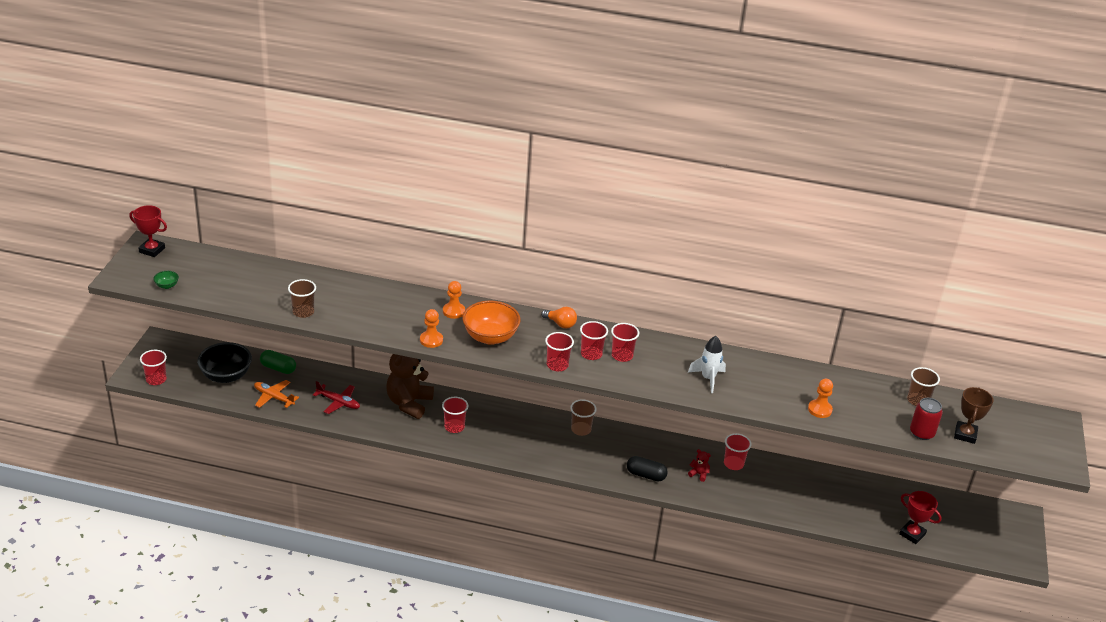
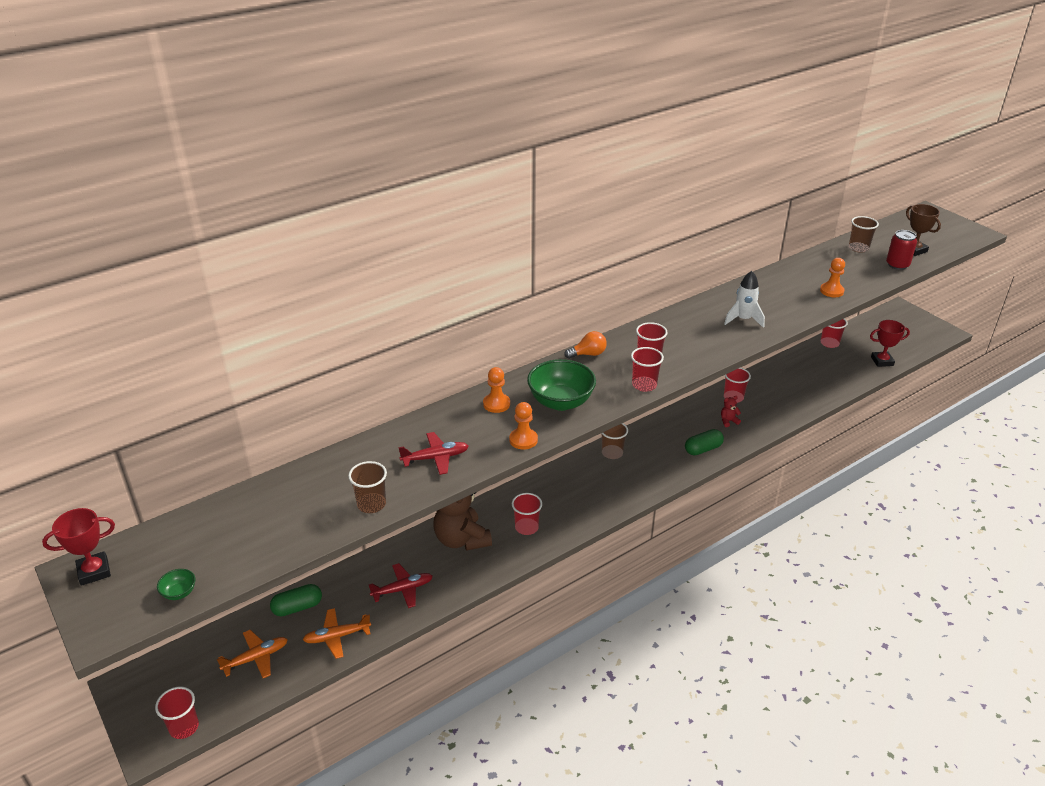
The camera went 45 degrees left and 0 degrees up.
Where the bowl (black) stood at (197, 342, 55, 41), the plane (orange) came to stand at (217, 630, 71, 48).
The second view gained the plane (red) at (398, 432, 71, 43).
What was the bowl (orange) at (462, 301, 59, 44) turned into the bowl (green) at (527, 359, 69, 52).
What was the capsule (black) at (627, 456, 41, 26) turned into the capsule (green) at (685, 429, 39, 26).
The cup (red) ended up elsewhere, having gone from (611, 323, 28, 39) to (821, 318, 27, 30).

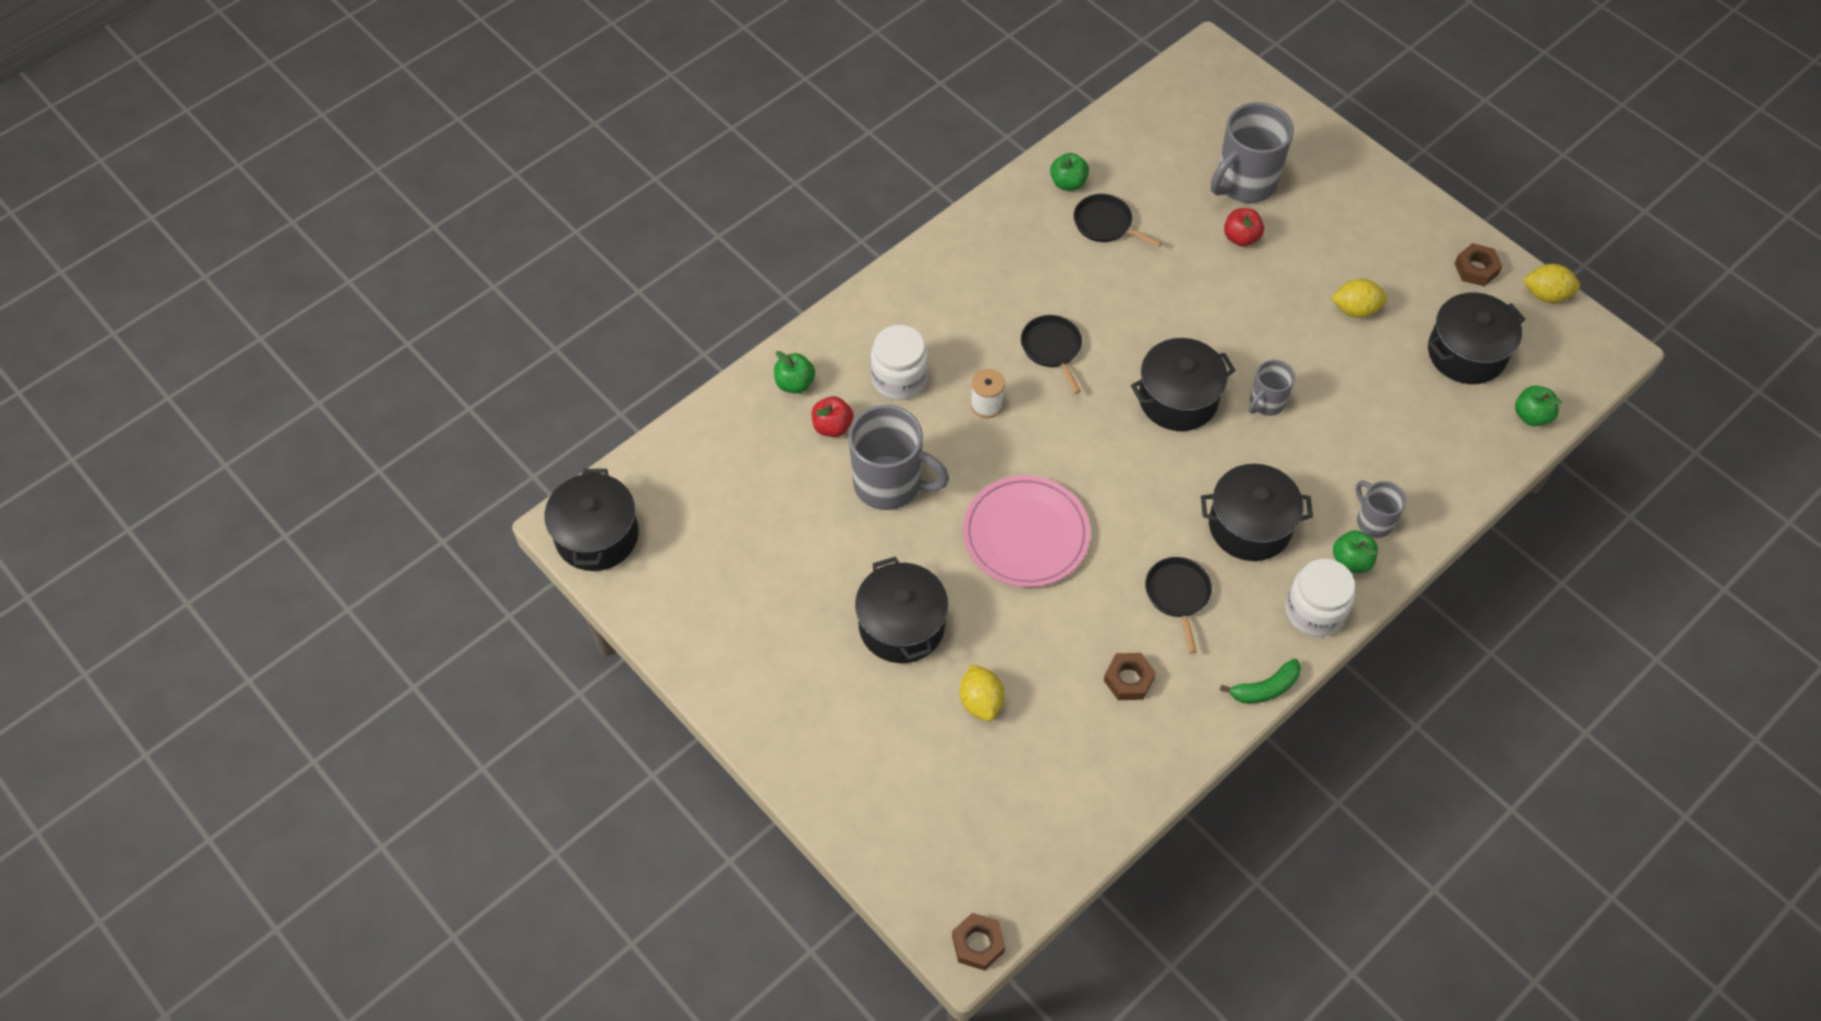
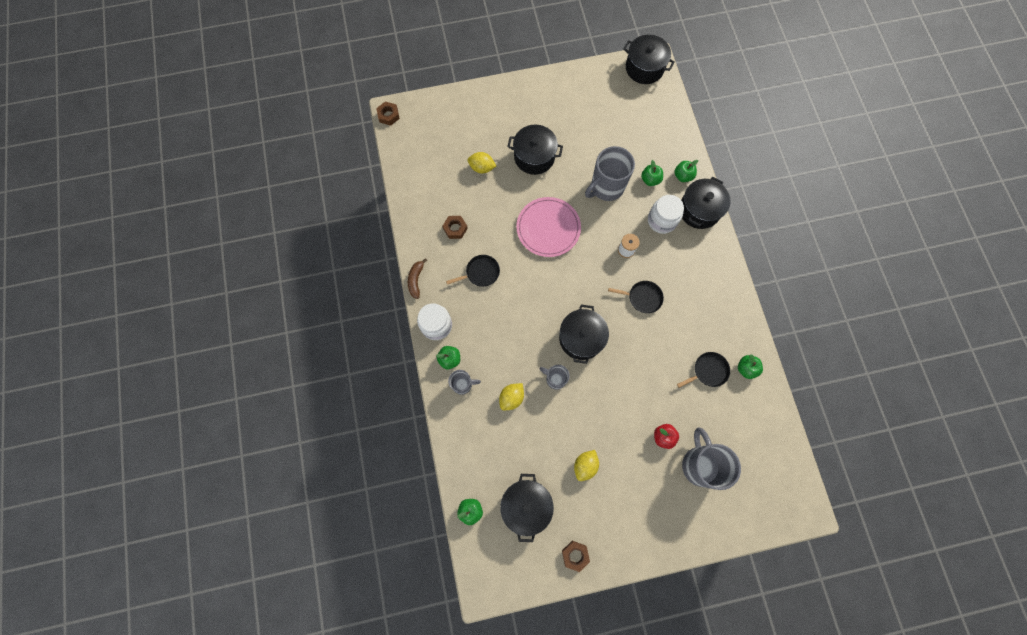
The camera went 120 degrees right and 15 degrees up.
What was the banana (green) at (1220, 659, 81, 44) turned into the banana (brown) at (408, 258, 19, 41).
The pan (black) at (1145, 557, 67, 96) ended up facing another way, 45 degrees counterclockwise from before.
The lemon (yellow) ended up elsewhere, having gone from (1523, 264, 57, 39) to (499, 383, 25, 27).
The mug (grey) at (1249, 360, 46, 56) ended up facing another way, 45 degrees counterclockwise from before.
What was the apple (red) at (812, 396, 41, 41) turned into the apple (green) at (641, 160, 22, 26).
The pot (black) ended up elsewhere, having gone from (1201, 464, 112, 97) to (681, 177, 50, 52).

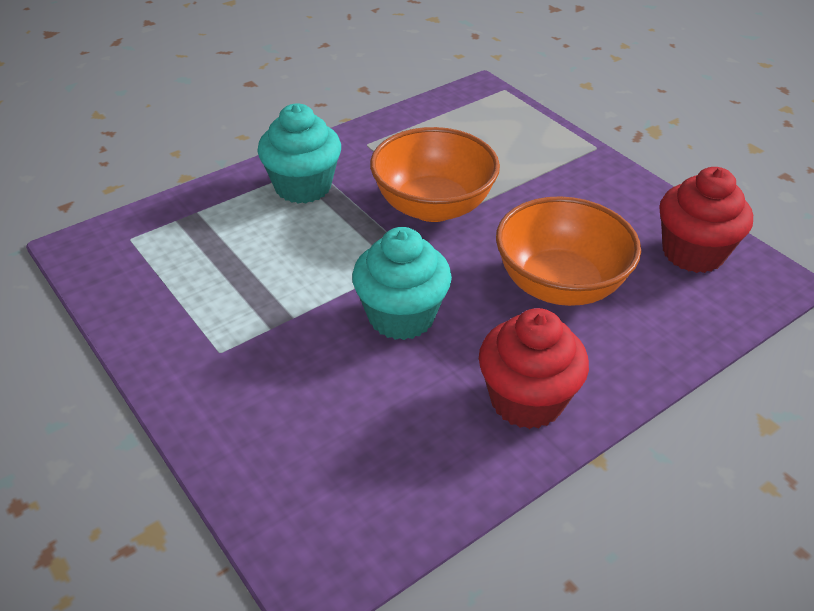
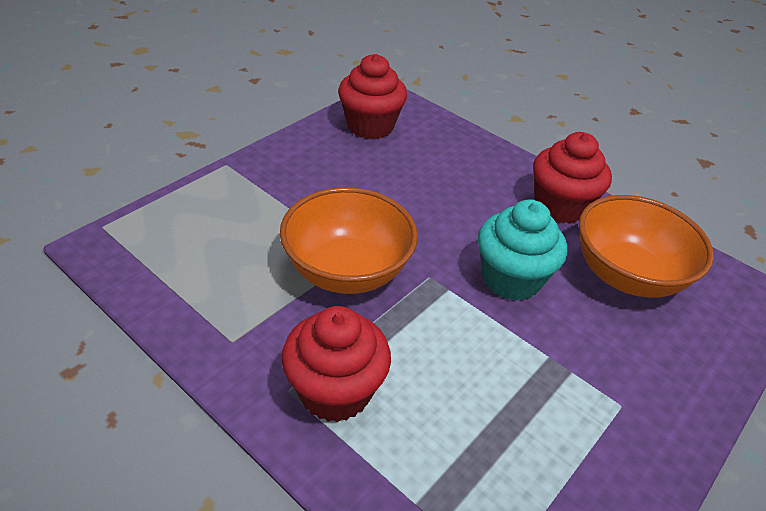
The camera went 105 degrees left and 0 degrees up.
What was the cupcake (turquoise) at (257, 103, 84, 101) turned into the cupcake (red) at (281, 306, 110, 116).
The bowl (orange) ended up elsewhere, having gone from (496, 196, 145, 110) to (579, 195, 135, 103).

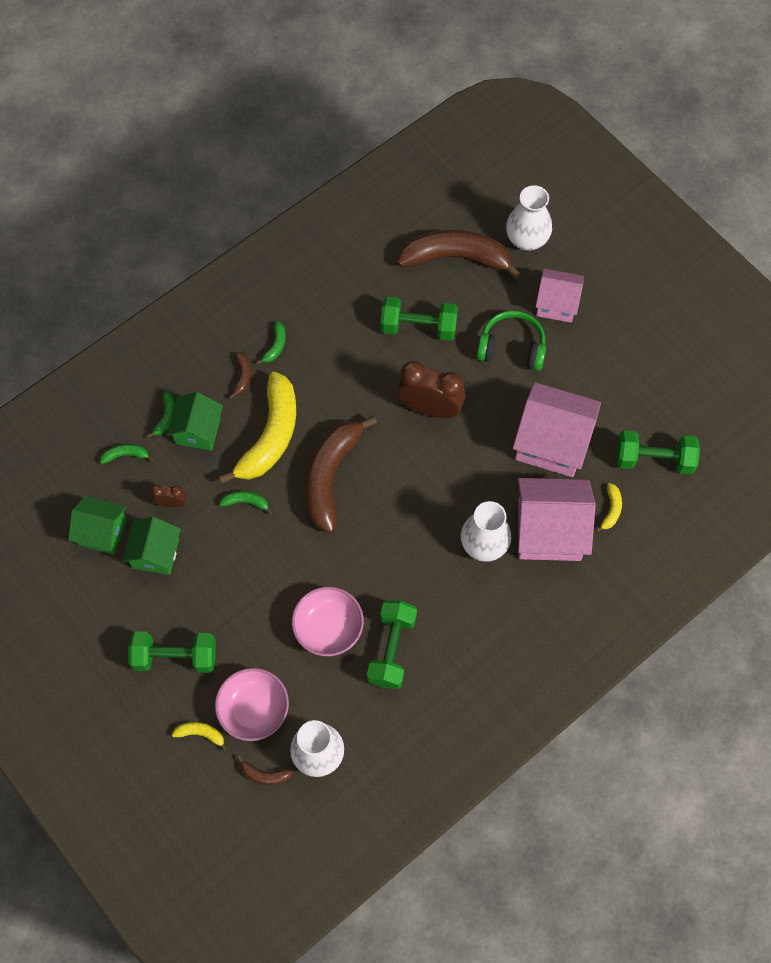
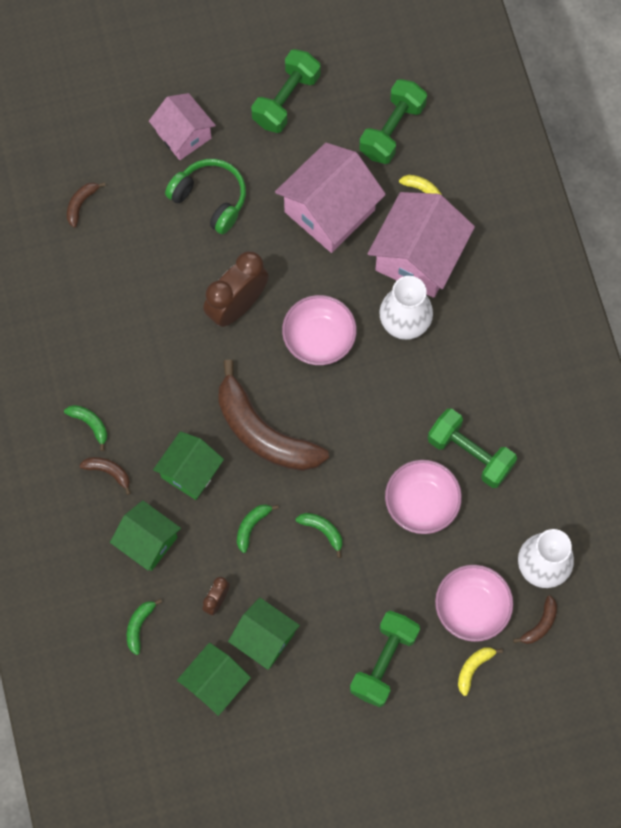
The camera went 65 degrees left and 5 degrees up.
The size of the banana (brown) at (397, 230, 125, 49) changed by a factor of 0.41.
The house (pink) at (536, 269, 48, 54) ended up facing another way, 75 degrees counterclockwise from before.
Where the banana (yellow) stood at (218, 372, 78, 112), the house (green) came to stand at (153, 431, 71, 69).
The headphones (green) at (477, 311, 69, 60) ended up facing another way, 90 degrees clockwise from before.
The dumbbell (green) ended up elsewhere, having gone from (380, 297, 78, 44) to (251, 49, 69, 84).
The second view gained the bowl (pink) at (282, 295, 75, 70).
The banana (green) ended up elsewhere, having gone from (147, 391, 28, 47) to (296, 513, 46, 45).
The second view lost the vase (white) at (506, 185, 46, 66).

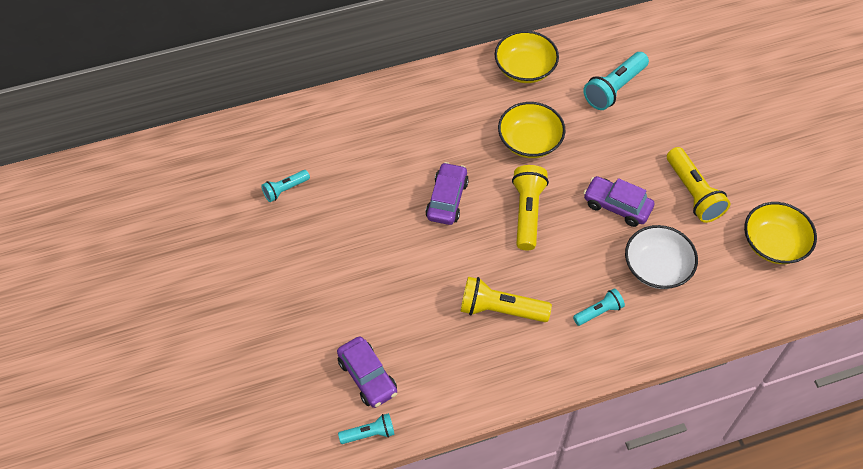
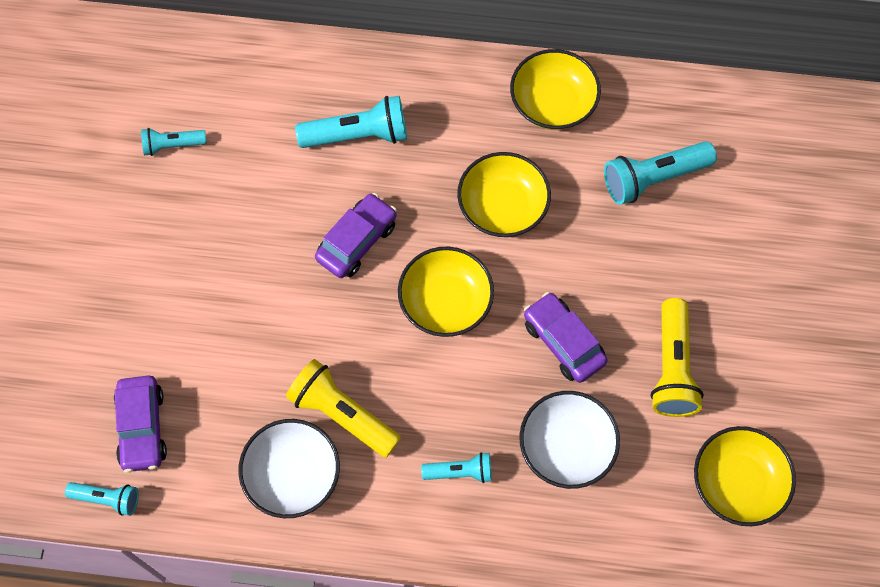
The camera went 25 degrees right and 10 degrees up.
The second view gained the bowl (white) at (238, 419, 102, 99).
The second view gained the flashlight (turquoise) at (295, 96, 112, 52).
Where the flashlight (yellow) stood at (512, 165, 37, 86), the bowl (yellow) came to stand at (398, 247, 96, 90).

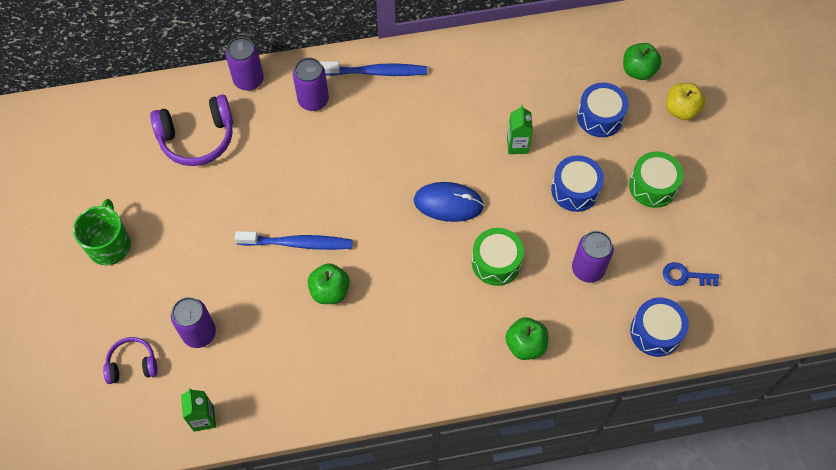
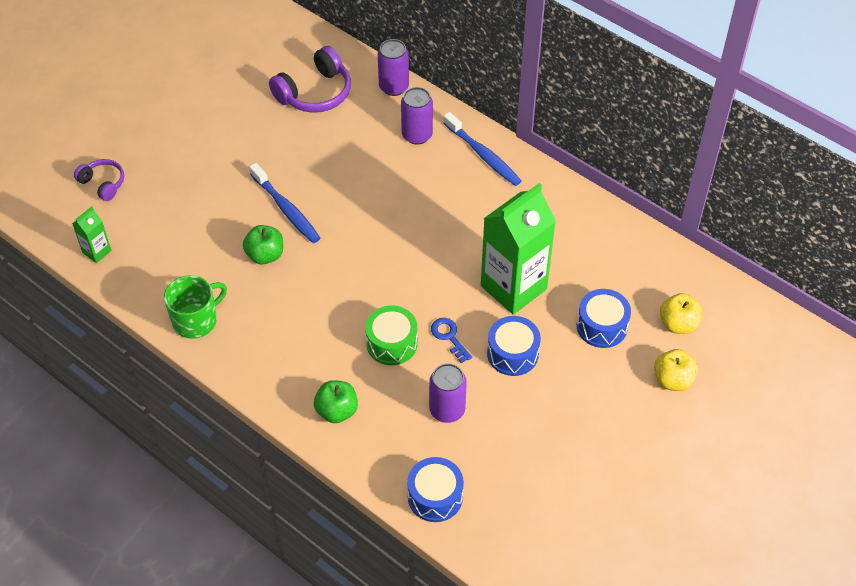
The camera went 50 degrees right and 10 degrees down.
The mug (green) ended up elsewhere, having gone from (73, 199, 58, 66) to (164, 275, 63, 64).
The headphones (purple) at (150, 95, 83, 71) ended up facing another way, 75 degrees counterclockwise from before.
The key (blue) ended up elsewhere, having gone from (663, 262, 56, 24) to (431, 318, 41, 45).
The size of the carton (green) at (507, 105, 26, 49) changed by a factor of 2.25.
What was the apple (green) at (623, 43, 39, 37) turned into the apple (yellow) at (660, 293, 43, 41).
The second view lost the can (purple) at (171, 297, 45, 51).
The second view lost the mouse (blue) at (414, 182, 70, 40).
The second view lost the drum (green) at (629, 151, 55, 57).

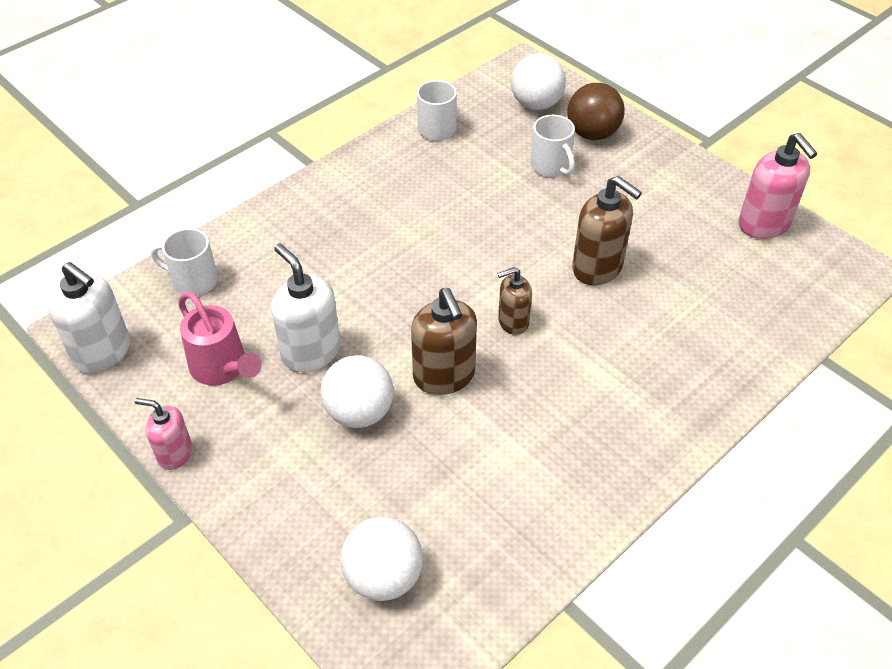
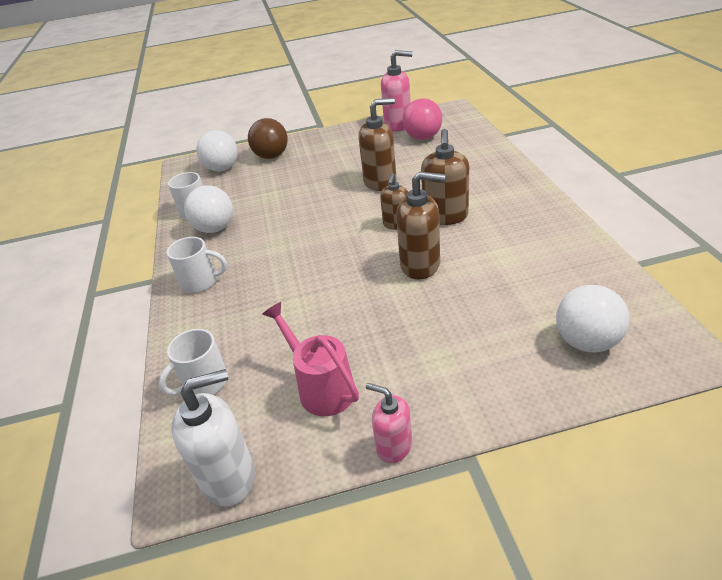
The camera went 55 degrees left and 10 degrees down.
The mug (white) ended up elsewhere, having gone from (530, 115, 45, 62) to (167, 237, 60, 56).
The ball (white) ended up elsewhere, having gone from (321, 355, 73, 73) to (184, 186, 49, 47).
The watering can (pink) at (178, 291, 84, 95) ended up facing another way, 120 degrees counterclockwise from before.
The soap dispenser (pink) at (135, 398, 57, 72) ended up facing another way, 75 degrees clockwise from before.
The second view gained the ball (pink) at (403, 98, 39, 42).
The second view gained the soap dispenser (brown) at (421, 129, 48, 96).
The second view lost the soap dispenser (white) at (271, 244, 69, 128).

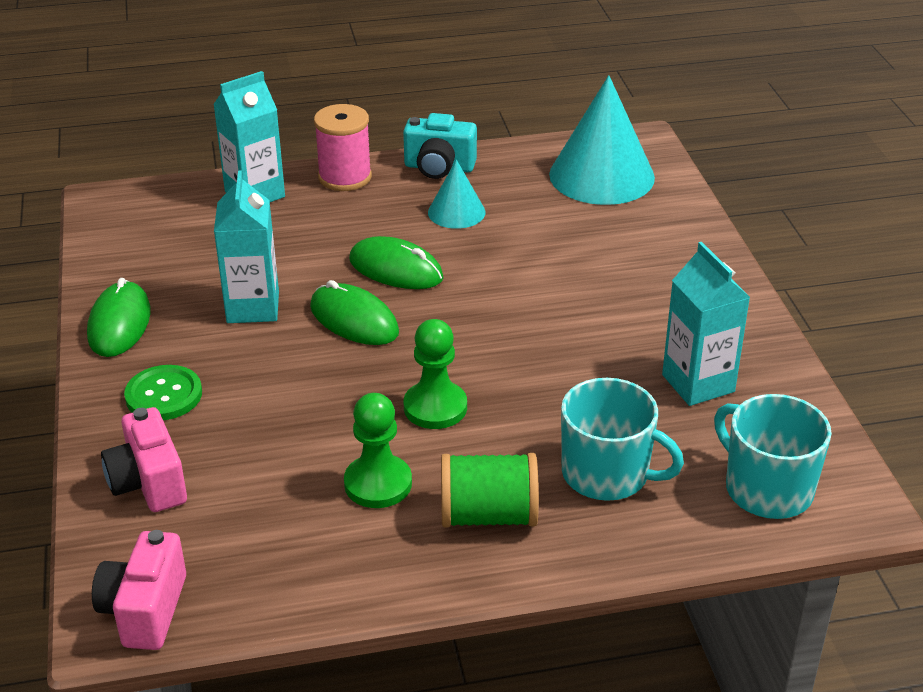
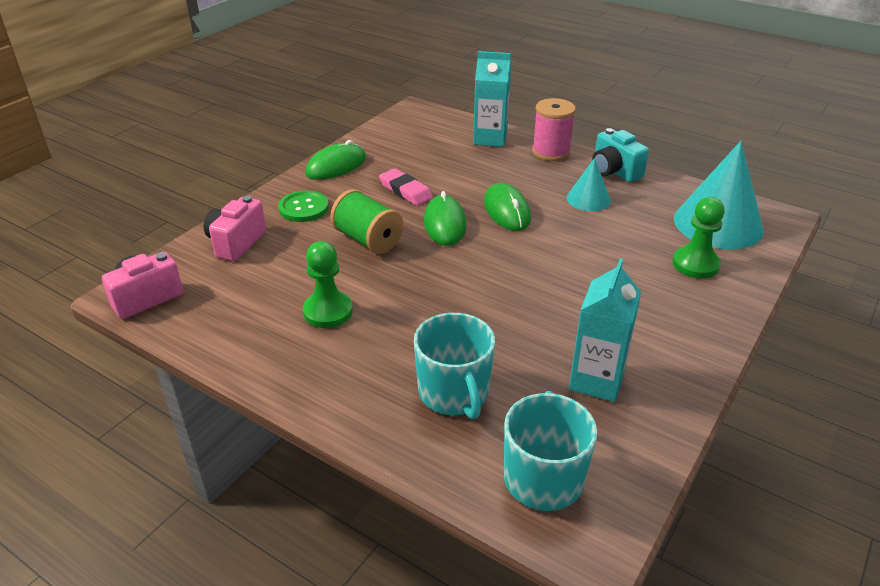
The camera went 45 degrees right and 0 degrees up.
The spool (green) ended up elsewhere, having gone from (441, 453, 98, 74) to (330, 189, 73, 65).
Where the carton (turquoise) stood at (214, 171, 65, 152), the eraser (pink) came to stand at (379, 168, 54, 38).
The pawn (green) ended up elsewhere, having gone from (404, 319, 63, 110) to (672, 197, 53, 82).

